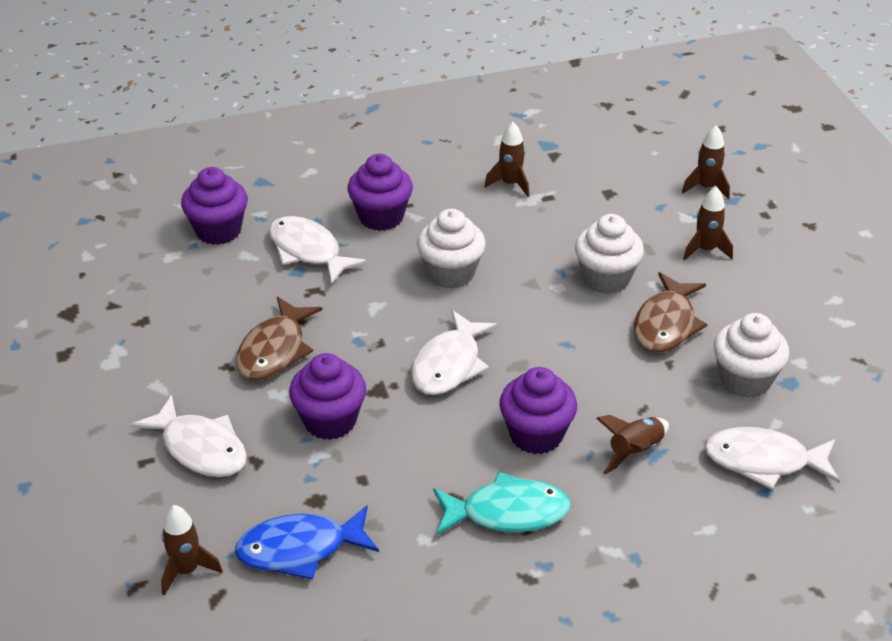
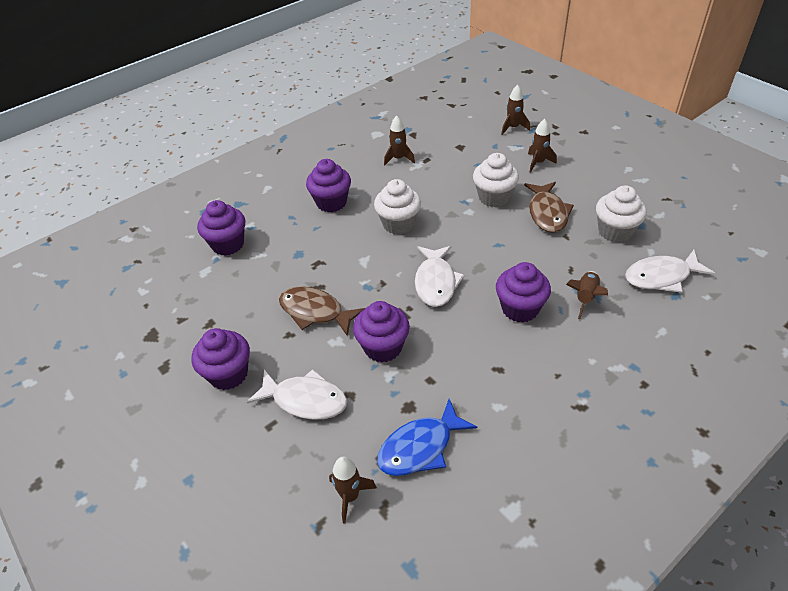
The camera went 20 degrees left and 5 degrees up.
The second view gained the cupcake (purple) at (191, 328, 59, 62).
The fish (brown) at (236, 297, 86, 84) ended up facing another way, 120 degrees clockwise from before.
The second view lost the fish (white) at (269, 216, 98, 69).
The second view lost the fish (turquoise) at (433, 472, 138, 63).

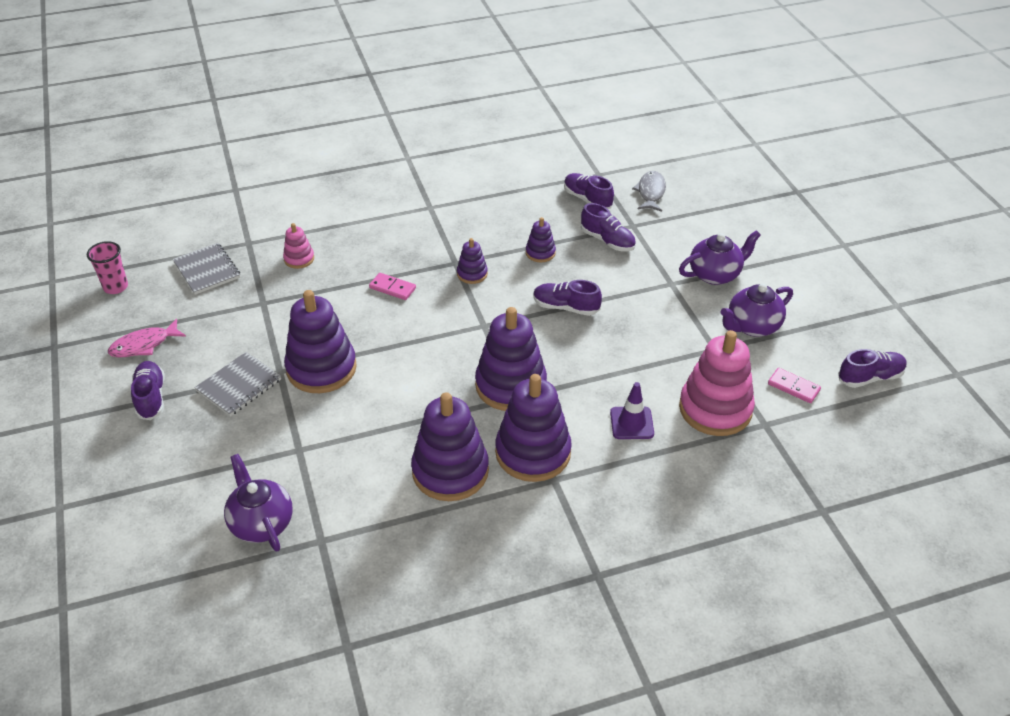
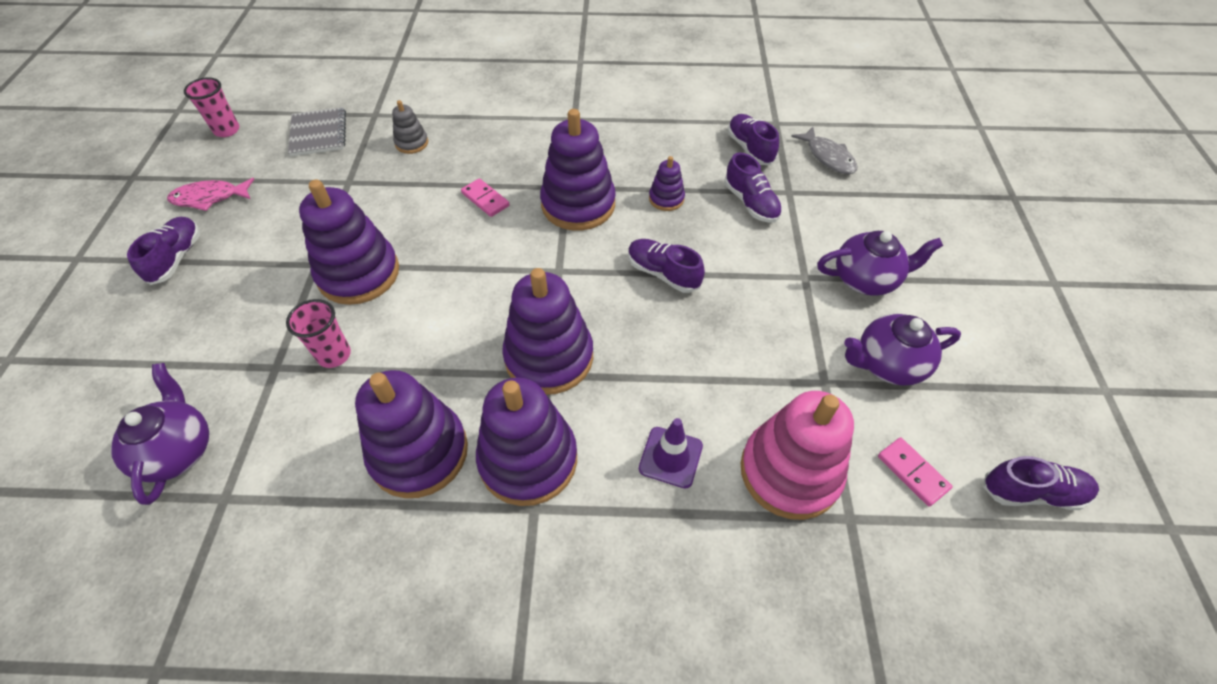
The camera went 20 degrees right and 10 degrees up.
The second view gained the cup (pink) at (286, 299, 65, 69).
What was the stacking toy (pink) at (283, 223, 31, 46) turned into the stacking toy (grey) at (392, 100, 36, 54).
The size of the stacking toy (purple) at (457, 238, 31, 46) changed by a factor of 2.08.
The fish (grey) at (632, 171, 34, 41) ended up facing another way, 120 degrees clockwise from before.
The second view lost the notebook (grey) at (195, 352, 86, 64).

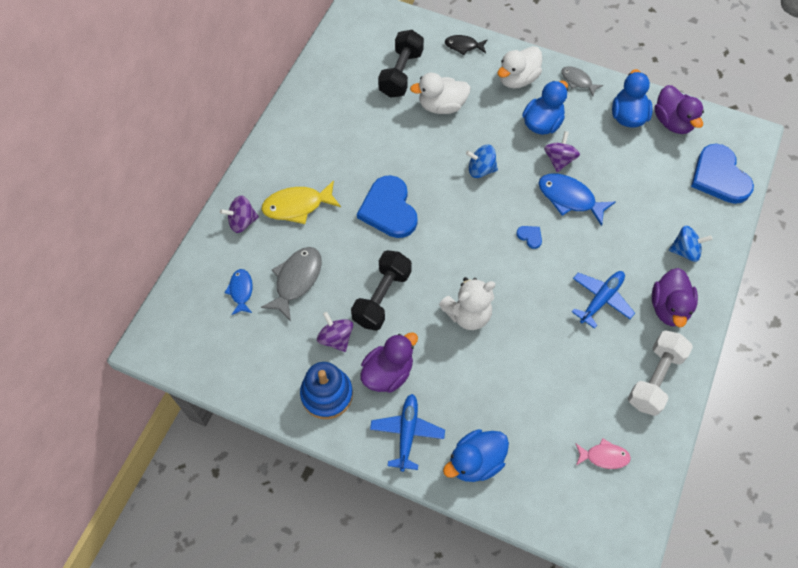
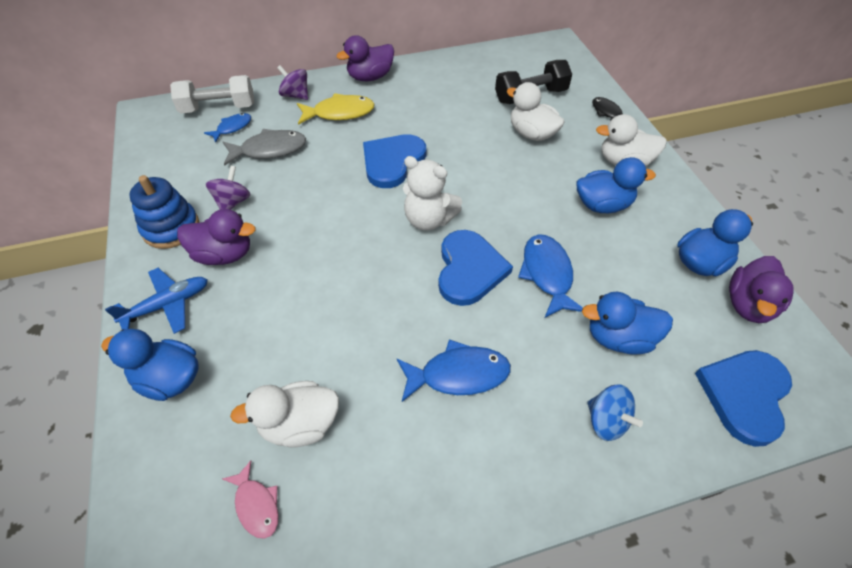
The camera went 50 degrees right and 10 degrees down.
The dumbbell (white) ended up elsewhere, having gone from (628, 330, 65, 86) to (170, 75, 84, 38).
The second view gained the duck (white) at (230, 381, 109, 66).
The fish (yellow) at (261, 180, 80, 44) ended up facing another way, 135 degrees clockwise from before.
The duck (purple) ended up elsewhere, having gone from (652, 268, 46, 59) to (336, 35, 58, 46).
Where the plane (blue) stood at (572, 271, 63, 58), the fish (blue) came to stand at (397, 339, 114, 63).
The teddy bear (white) ended up elsewhere, having gone from (439, 277, 57, 53) to (403, 156, 59, 75).
The size of the heart (blue) at (516, 226, 26, 23) changed by a factor of 2.49.
The second view gained the duck (blue) at (582, 292, 91, 63).
The second view lost the dumbbell (black) at (351, 250, 61, 81).
The second view lost the spinning top (blue) at (466, 145, 32, 33).
The second view lost the spinning top (purple) at (544, 131, 36, 41).
The second view lost the fish (grey) at (561, 66, 42, 30).

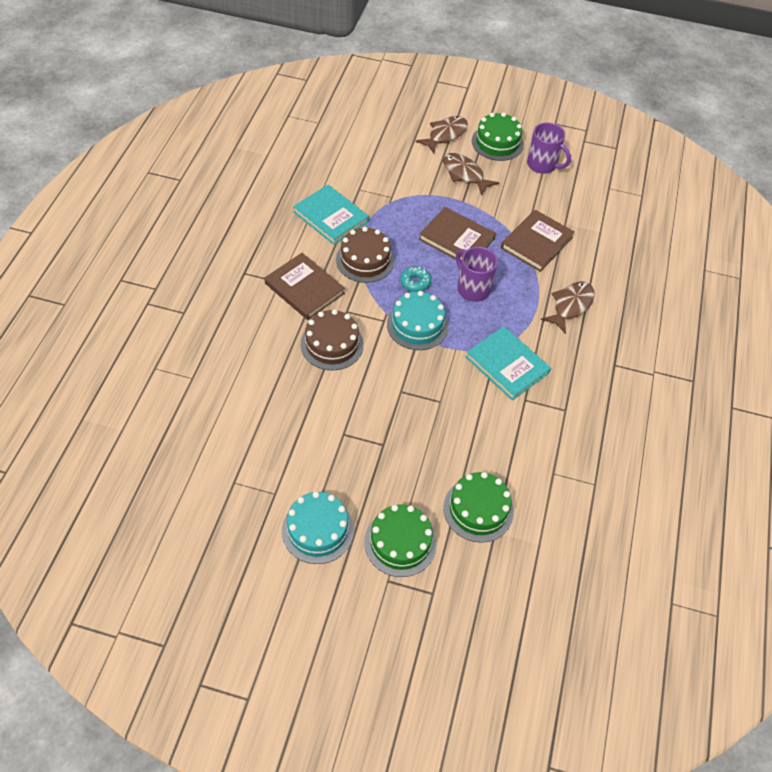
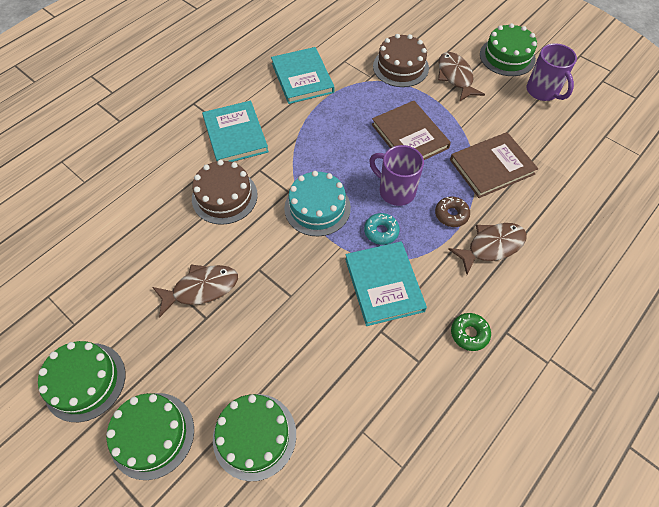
The camera went 30 degrees right and 5 degrees up.
What was the cake (turquoise) at (282, 491, 72, 73) turned into the cake (green) at (38, 341, 87, 81).
The fish (brown) ended up elsewhere, having gone from (415, 116, 53, 37) to (152, 265, 86, 52).
What was the book (brown) at (264, 253, 81, 67) turned into the book (turquoise) at (202, 101, 67, 61).
The donut (turquoise) ended up elsewhere, having gone from (400, 267, 31, 25) to (364, 213, 36, 32).
The mug (purple) at (456, 247, 42, 55) ended up facing another way, 45 degrees counterclockwise from before.
The cake (brown) ended up elsewhere, having gone from (336, 227, 59, 56) to (373, 34, 56, 53).
The second view gained the donut (brown) at (435, 197, 35, 30).
The second view gained the donut (green) at (451, 313, 40, 38).

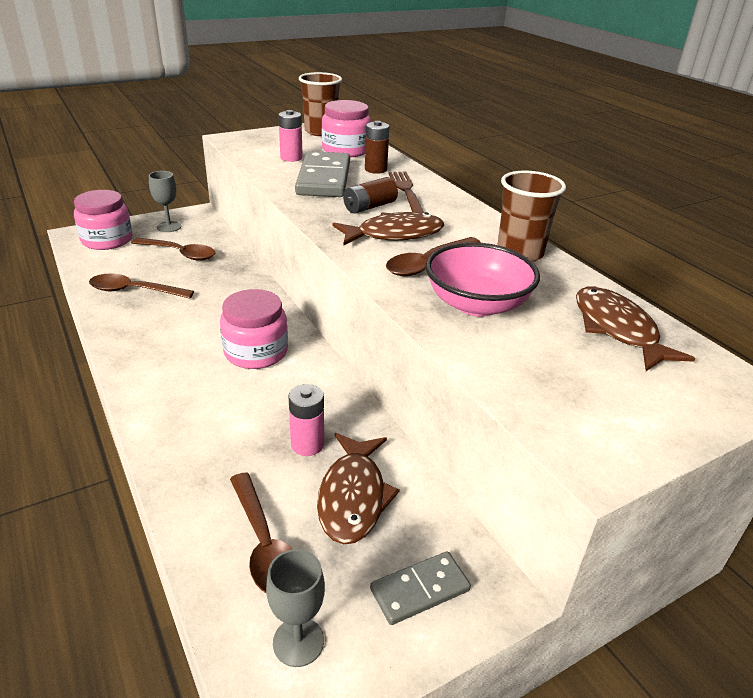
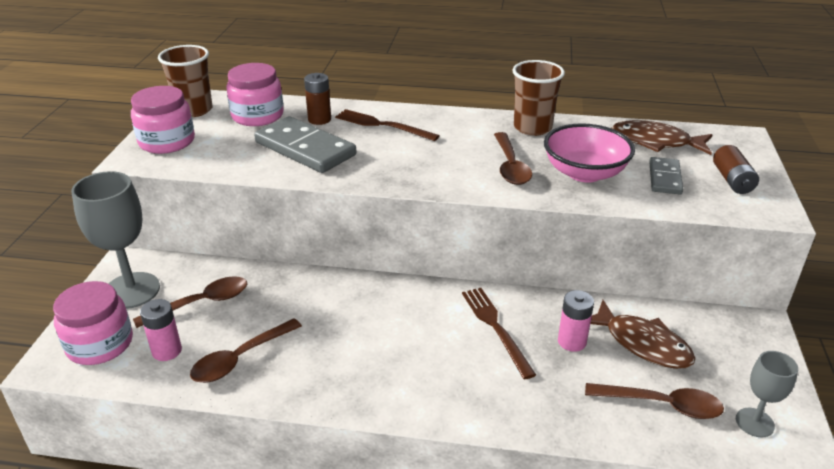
The camera went 50 degrees left and 0 degrees up.
The size of the goblet (grey) at (149, 171, 32, 61) changed by a factor of 1.81.
The jar (pink) ended up elsewhere, having gone from (220, 289, 68, 80) to (131, 86, 64, 68).
The battery (pink) ended up elsewhere, having gone from (278, 110, 25, 52) to (140, 299, 42, 62).
The second view gained the fork (brown) at (462, 288, 74, 91).
The domino (grey) ended up elsewhere, having gone from (370, 551, 101, 74) to (649, 157, 34, 37).
The battery (brown) ended up elsewhere, having gone from (343, 177, 55, 37) to (713, 145, 46, 49).
The second view lost the fish (brown) at (332, 212, 112, 33).

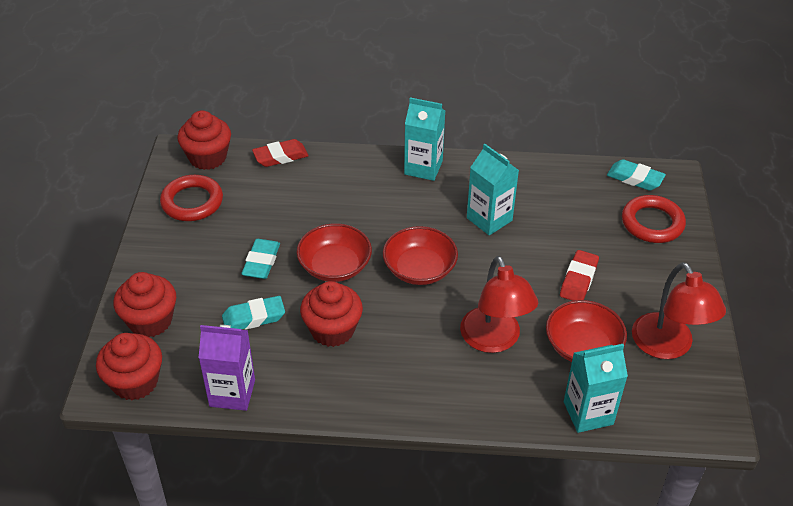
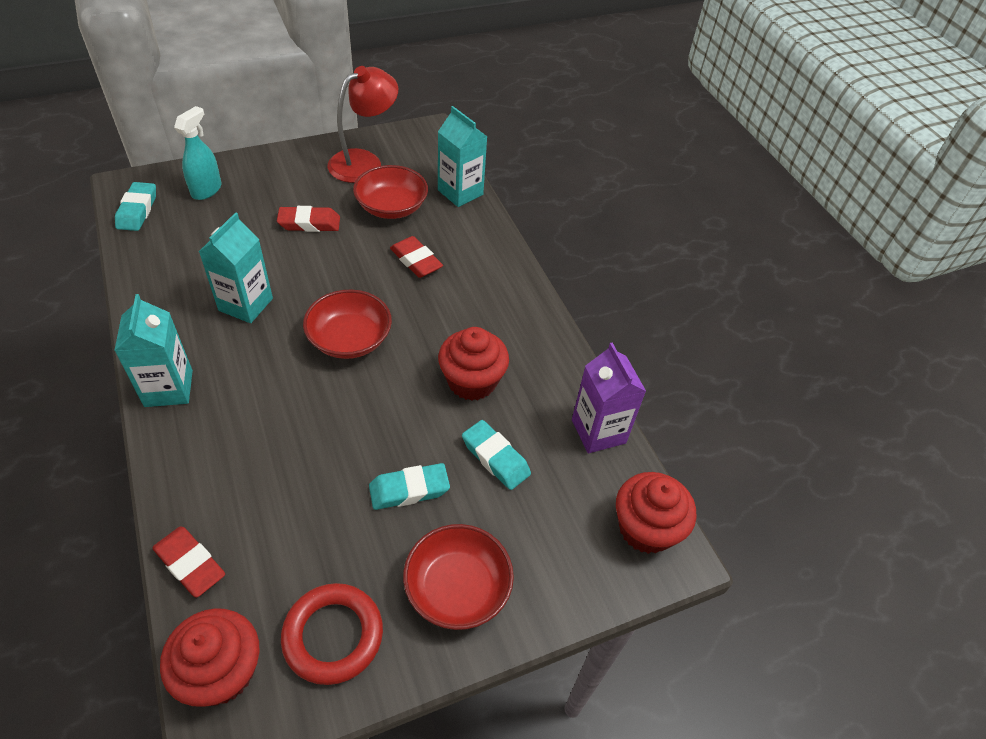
The camera went 120 degrees left and 5 degrees up.
Where the ring (red) stood at (622, 195, 64, 48), the spray bottle (turquoise) came to stand at (174, 106, 48, 94).
Where the lamp (red) stood at (460, 256, 78, 97), the eraser (red) came to stand at (390, 236, 53, 42).
The bowl (red) ended up elsewhere, having gone from (297, 223, 75, 59) to (403, 524, 111, 106).
The second view lost the cupcake (red) at (114, 272, 62, 65).

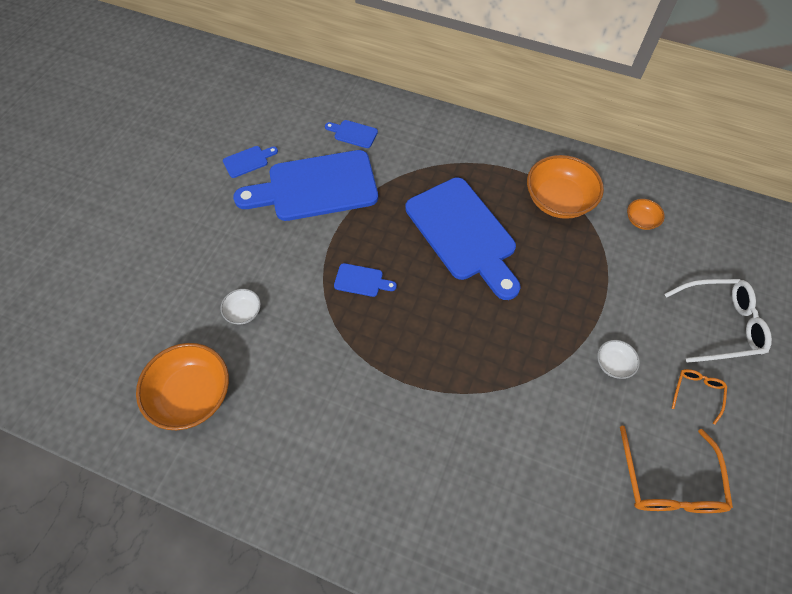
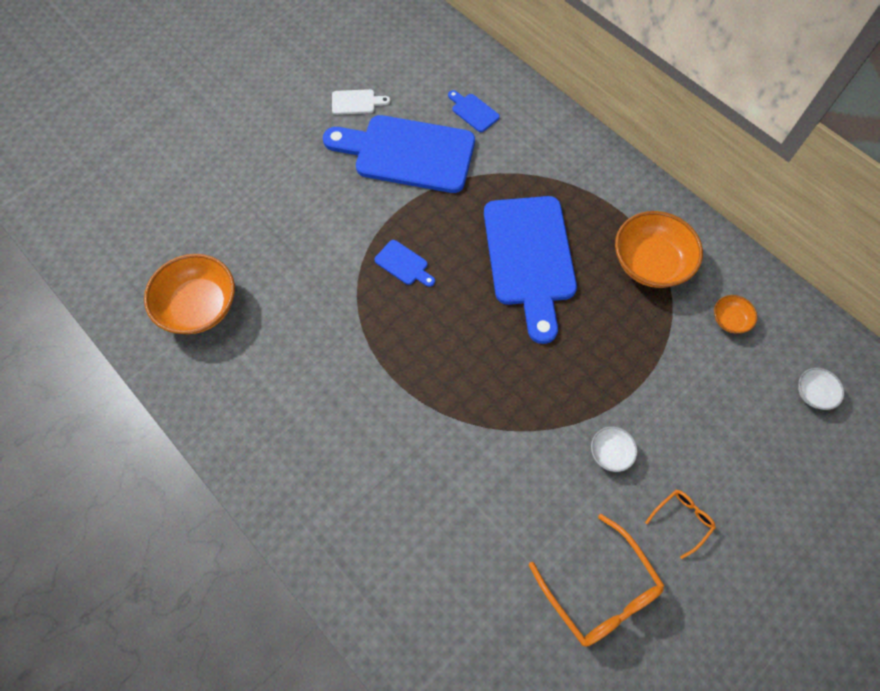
The camera went 25 degrees right and 5 degrees up.
What was the cutting board (blue) at (223, 146, 55, 32) turned into the cutting board (white) at (332, 89, 58, 26).
The glasses (orange) at (620, 426, 113, 87) ended up facing another way, 60 degrees counterclockwise from before.
The bowl (white) ended up elsewhere, having gone from (220, 289, 41, 35) to (798, 368, 46, 42).
The second view lost the glasses (white) at (664, 279, 108, 84).

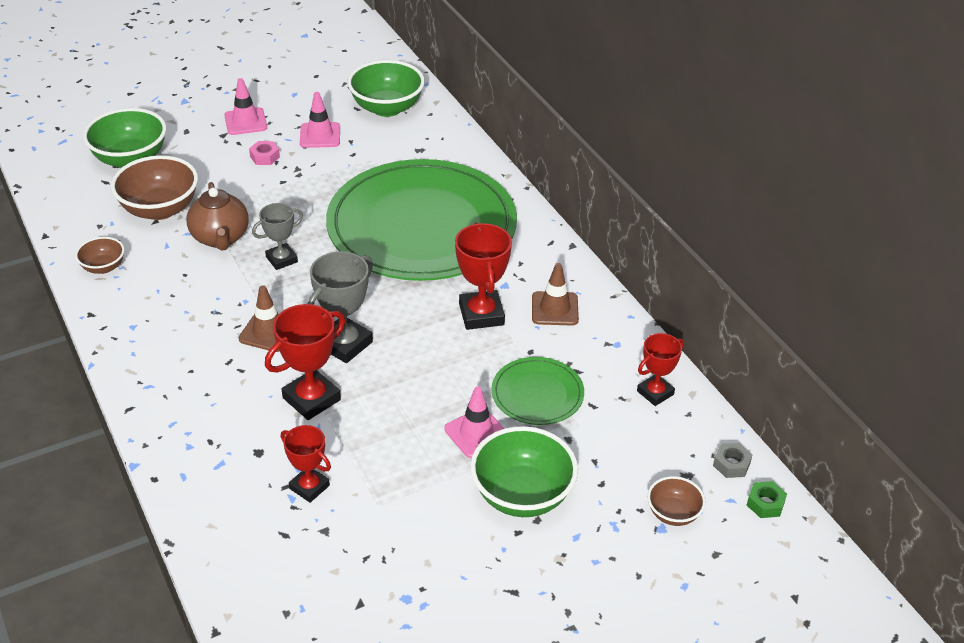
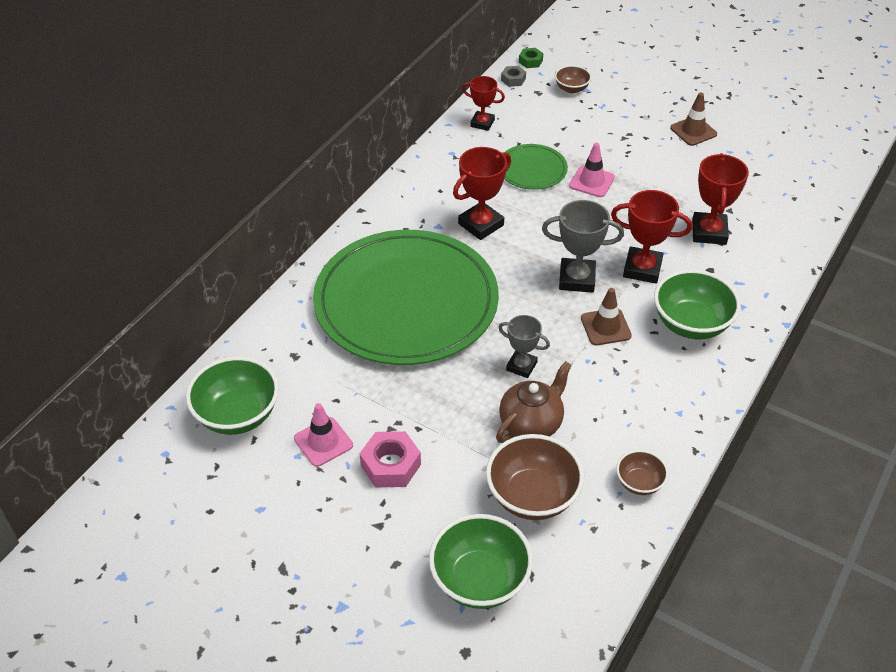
The camera went 120 degrees left and 5 degrees up.
The size of the nut (pink) at (249, 141, 31, 24) changed by a factor of 1.73.
The bowl (green) ended up elsewhere, having gone from (470, 426, 108, 91) to (654, 270, 87, 69).
The traffic cone (brown) ended up elsewhere, having gone from (532, 263, 47, 62) to (670, 93, 47, 53).
The size of the trophy (red) at (281, 425, 50, 78) changed by a factor of 1.55.
The second view lost the traffic cone (pink) at (224, 78, 43, 57).

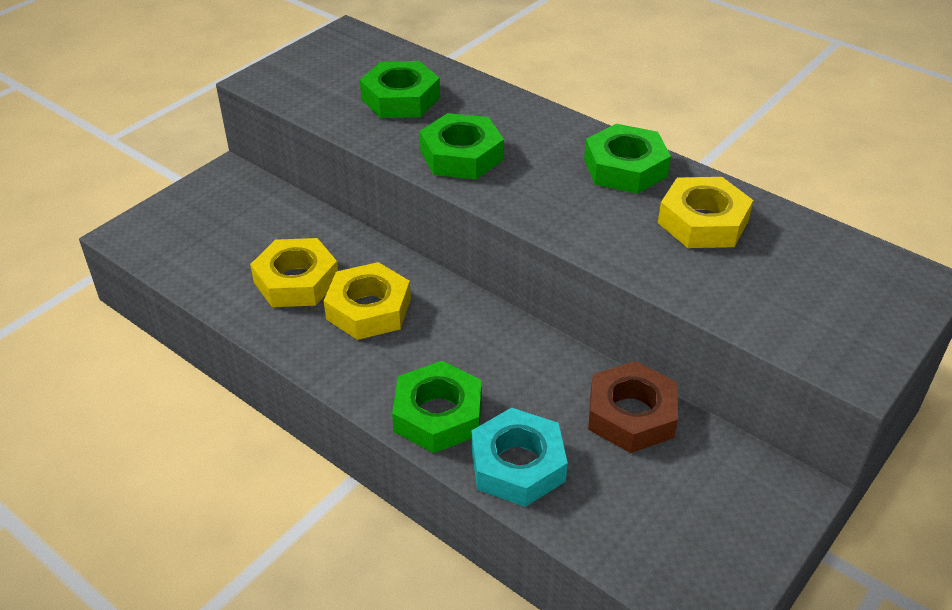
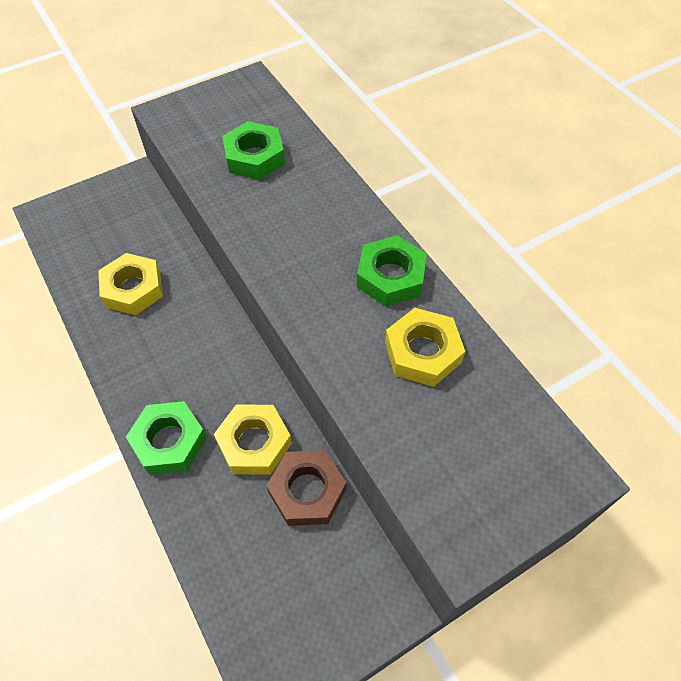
The camera went 20 degrees right and 15 degrees up.
The nut (yellow) ended up elsewhere, having gone from (324, 262, 87, 78) to (214, 404, 78, 71).
The second view lost the nut (green) at (420, 113, 84, 66).
The second view lost the nut (turquoise) at (471, 408, 97, 99).

